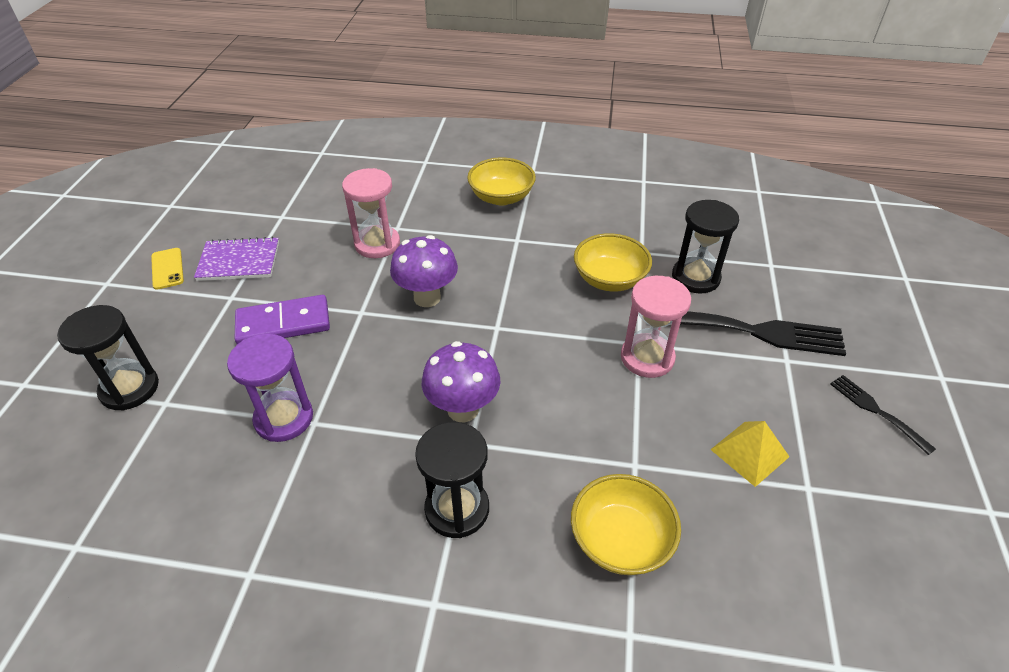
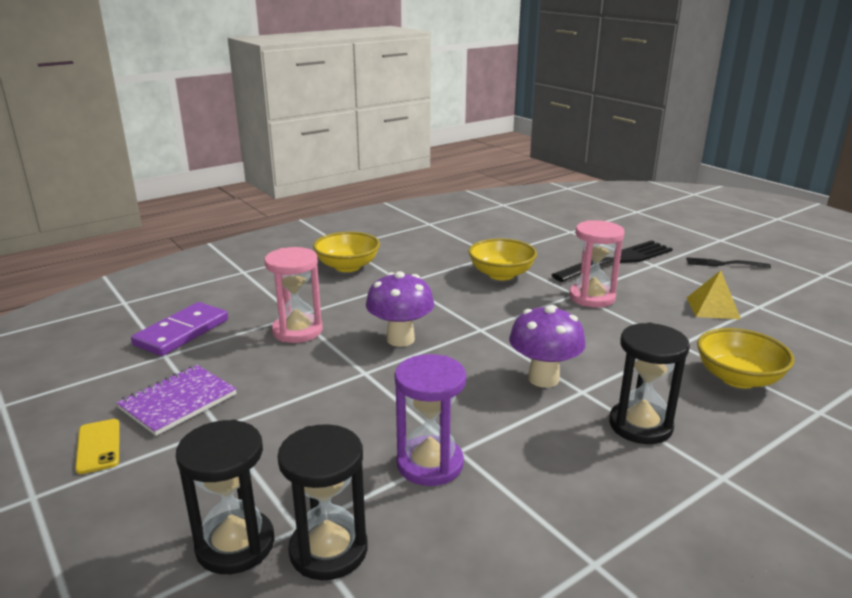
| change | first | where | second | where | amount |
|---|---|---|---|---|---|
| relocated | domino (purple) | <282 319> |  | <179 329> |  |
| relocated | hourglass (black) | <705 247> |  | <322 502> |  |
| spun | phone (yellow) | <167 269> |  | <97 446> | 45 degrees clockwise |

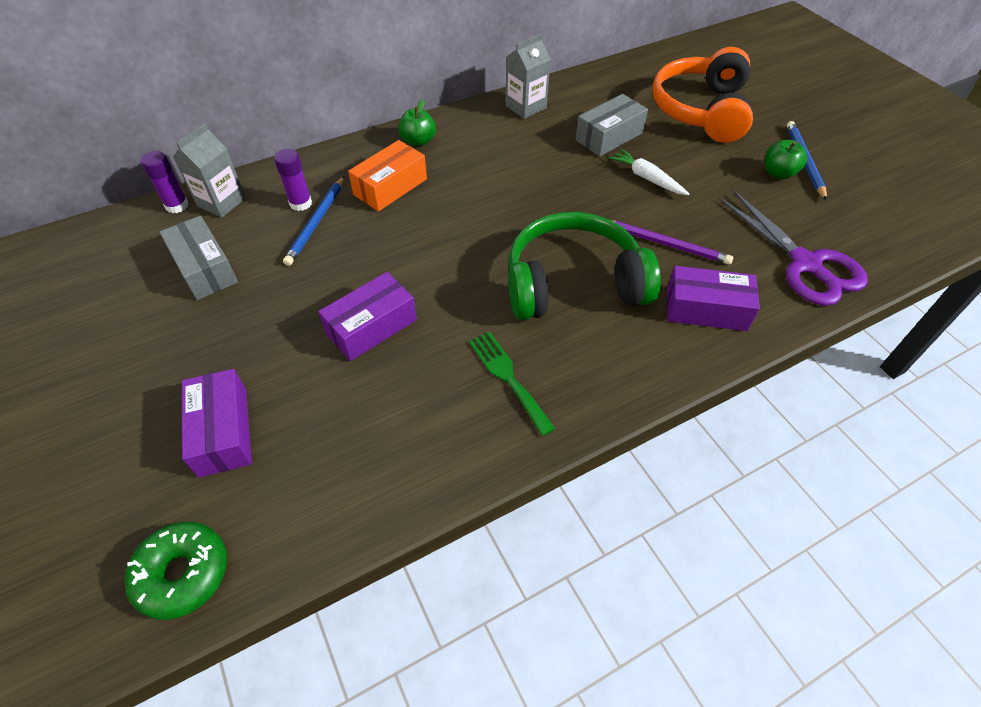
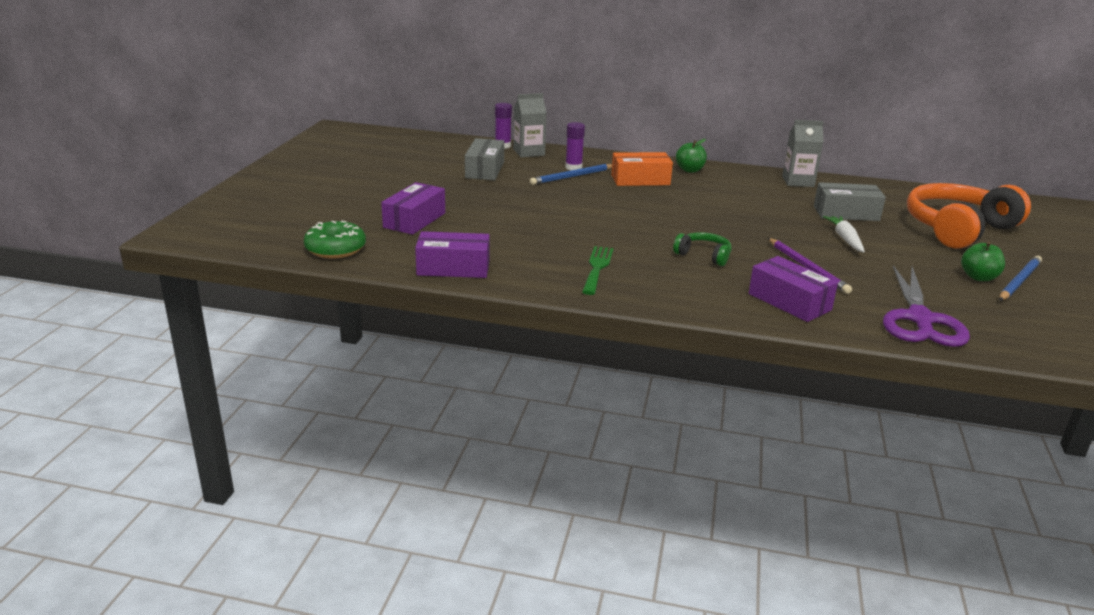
| change | first | where | second | where | amount |
|---|---|---|---|---|---|
| relocated | box (purple) | <367 316> |  | <452 254> |  |
| size | headphones (green) | <584 266> |  | <702 249> | x0.45 |

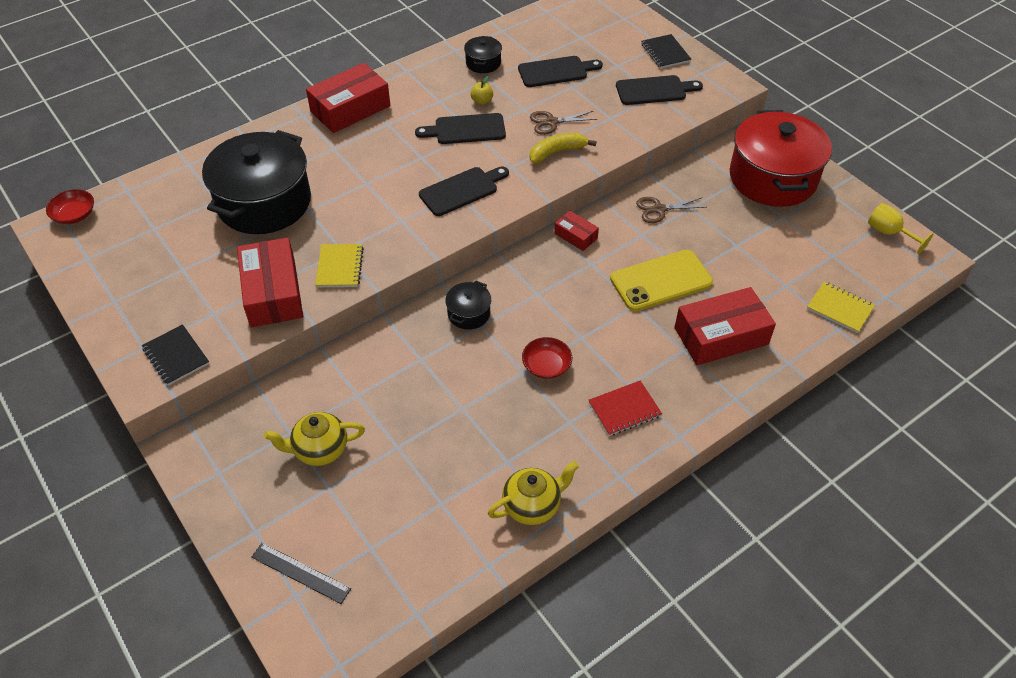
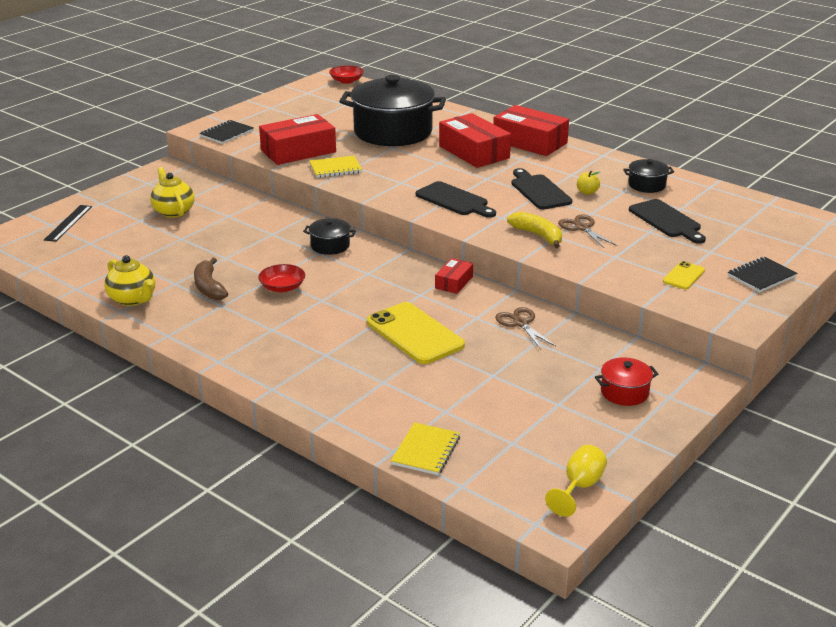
| change | first | where | second | where | amount |
|---|---|---|---|---|---|
| missing | notebook (red) | <625 408> |  |  |  |
| appeared |  |  | banana (brown) | <211 279> |  |
| relocated | box (red) | <725 326> |  | <475 140> |  |
| exchanged | cutting board (black) | <659 90> | phone (yellow) | <684 275> |  |
| size | pot (red) | <780 158> |  | <627 382> | x0.43 |

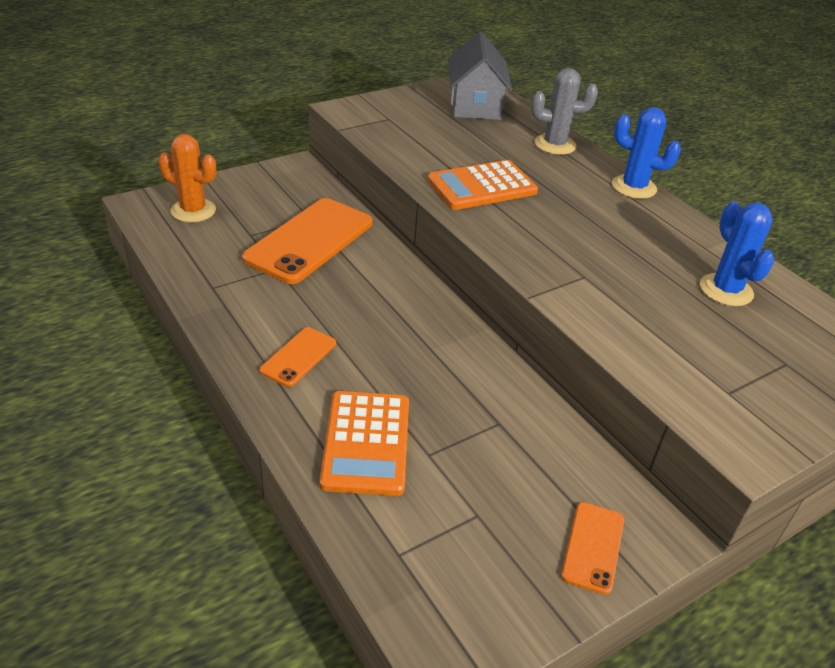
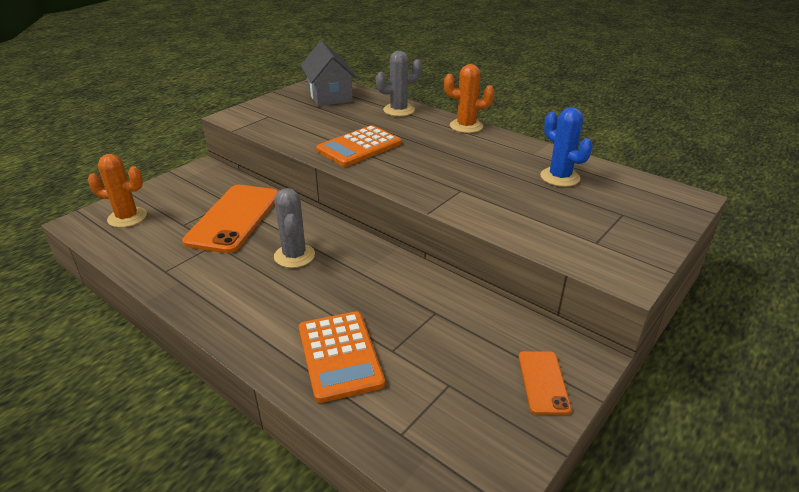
| change | first | where | second | where | amount |
|---|---|---|---|---|---|
| missing | phone (orange) | <298 357> |  |  |  |
| appeared |  |  | cactus (grey) | <294 228> |  |
| colour | cactus (blue) | <646 153> | cactus (orange) | <469 98> |  |

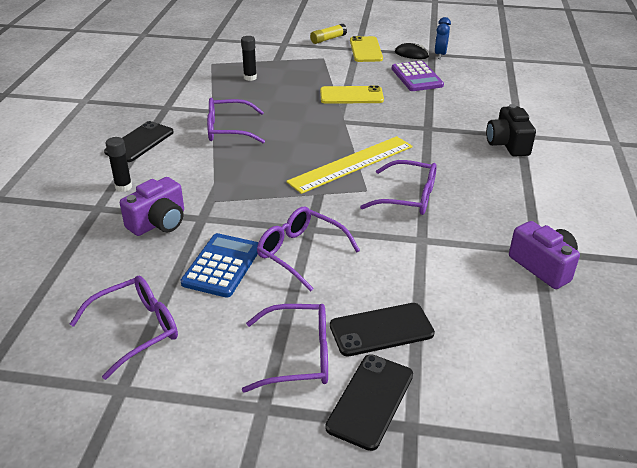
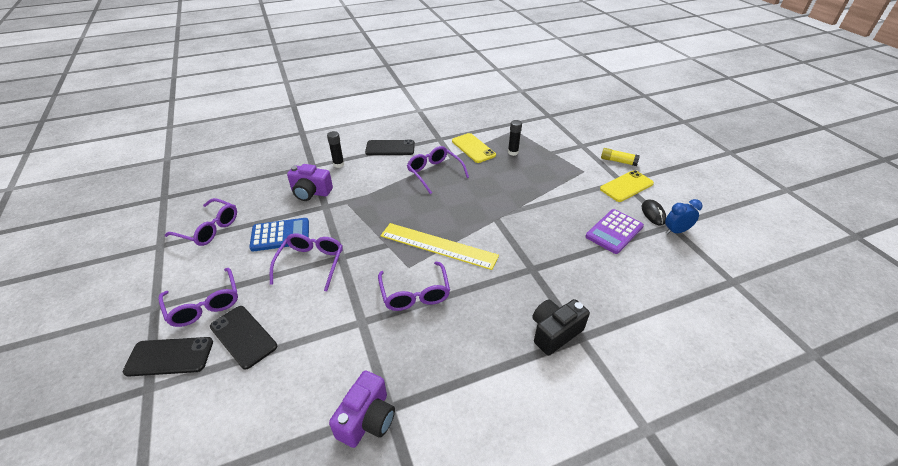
| change | first | where | second | where | amount |
|---|---|---|---|---|---|
| relocated | phone (yellow) | <352 94> |  | <474 148> |  |

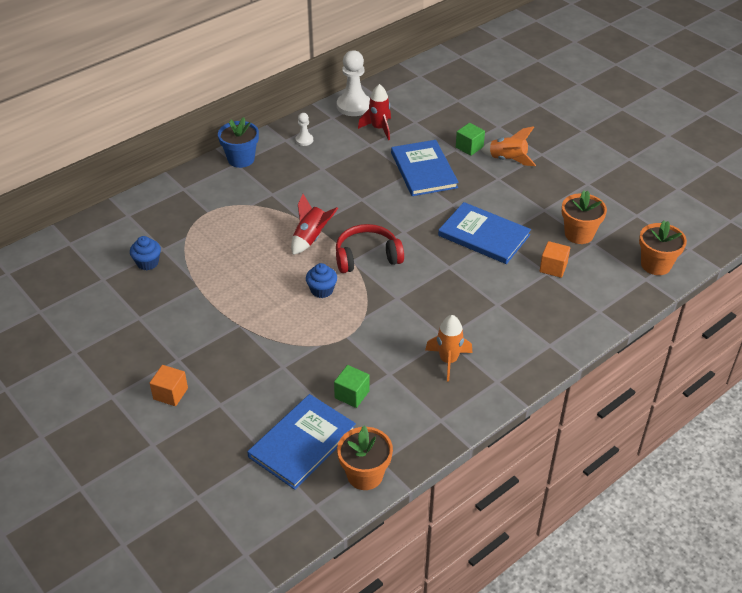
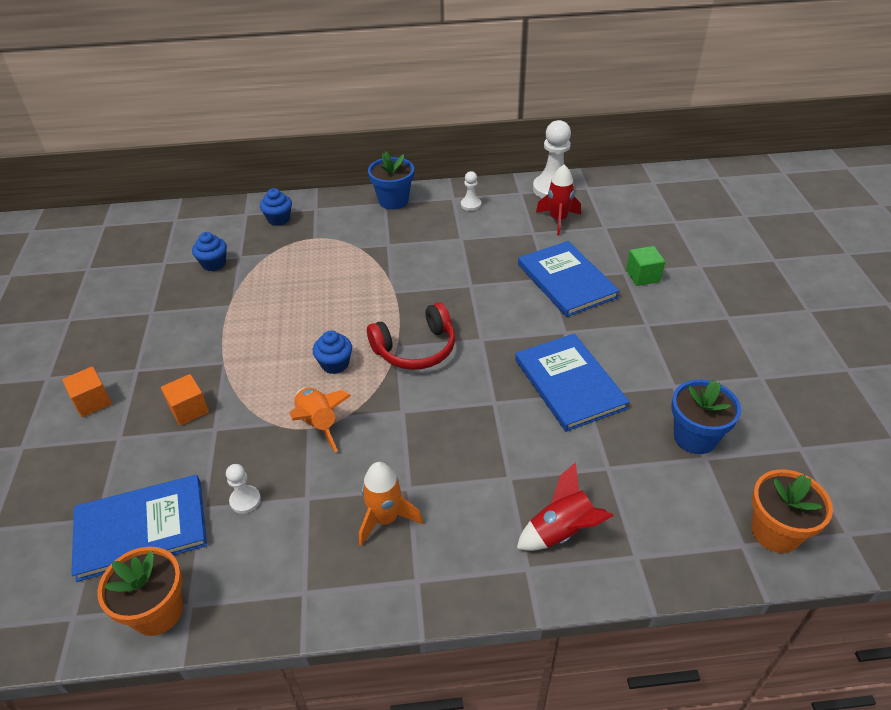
| change | first | where | second | where | amount |
|---|---|---|---|---|---|
| appeared |  |  | cupcake (blue) | <276 207> |  |
| relocated | rocket (red) | <314 224> |  | <565 506> |  |
| relocated | rocket (orange) | <508 146> |  | <320 419> |  |
| relocated | cube (orange) | <555 259> |  | <185 400> |  |
| exchanged | cube (green) | <352 386> | pawn (white) | <243 489> |  |
| colour | flower pot (orange) | <584 217> | flower pot (blue) | <706 416> |  |
| spun | headphones (red) | <370 248> |  | <411 336> | 135 degrees clockwise |
| spun | book (blue) | <425 168> |  | <569 279> | 45 degrees counterclockwise |

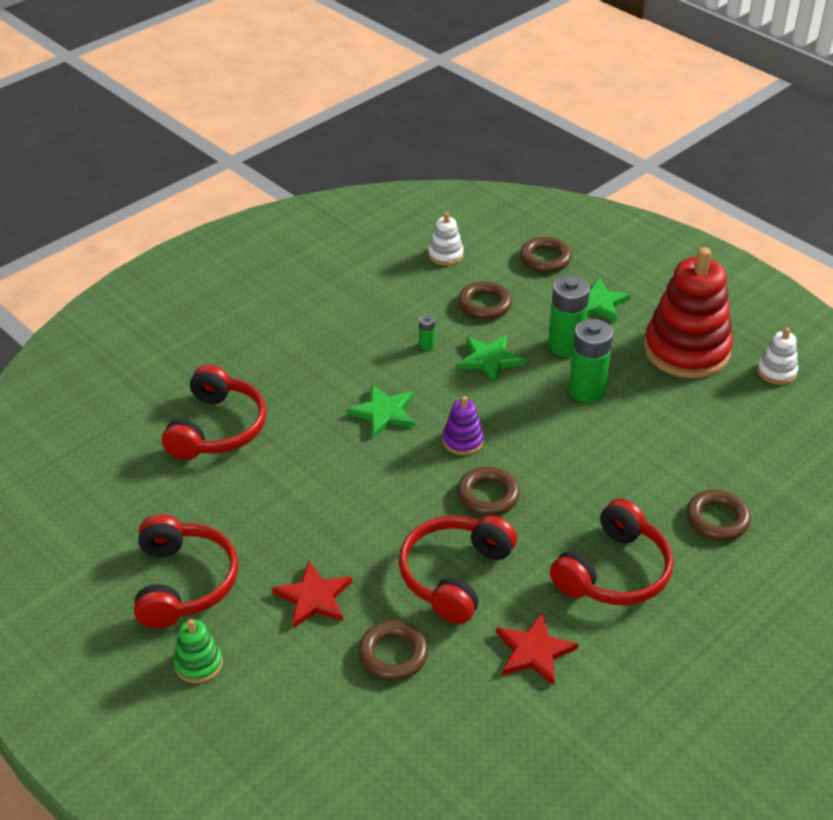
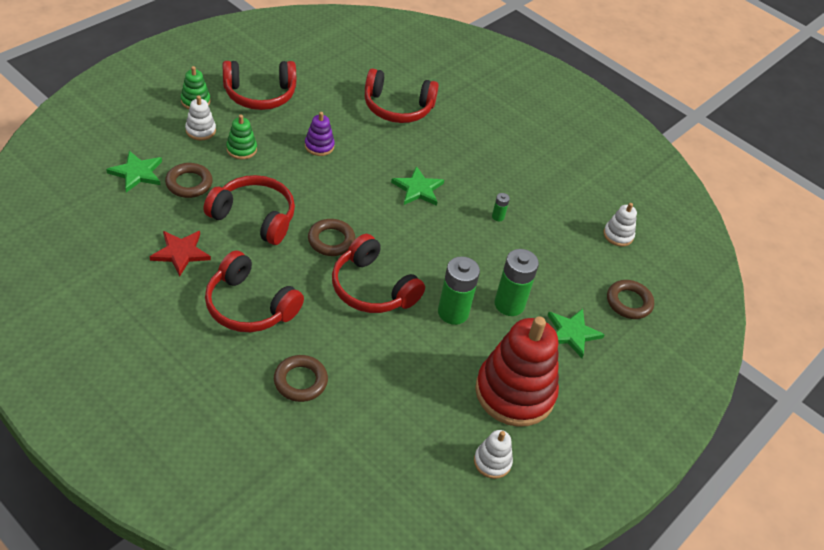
| change | first | where | second | where | amount |
|---|---|---|---|---|---|
| missing | ring (brown) | <485 300> |  |  |  |
| appeared |  |  | stacking toy (white) | <200 118> |  |
| appeared |  |  | headphones (red) | <378 273> |  |
| relocated | stacking toy (purple) | <463 425> |  | <320 134> |  |
| relocated | star (green) | <491 359> |  | <134 171> |  |
| exchanged | star (red) | <312 594> | stacking toy (green) | <241 137> |  |

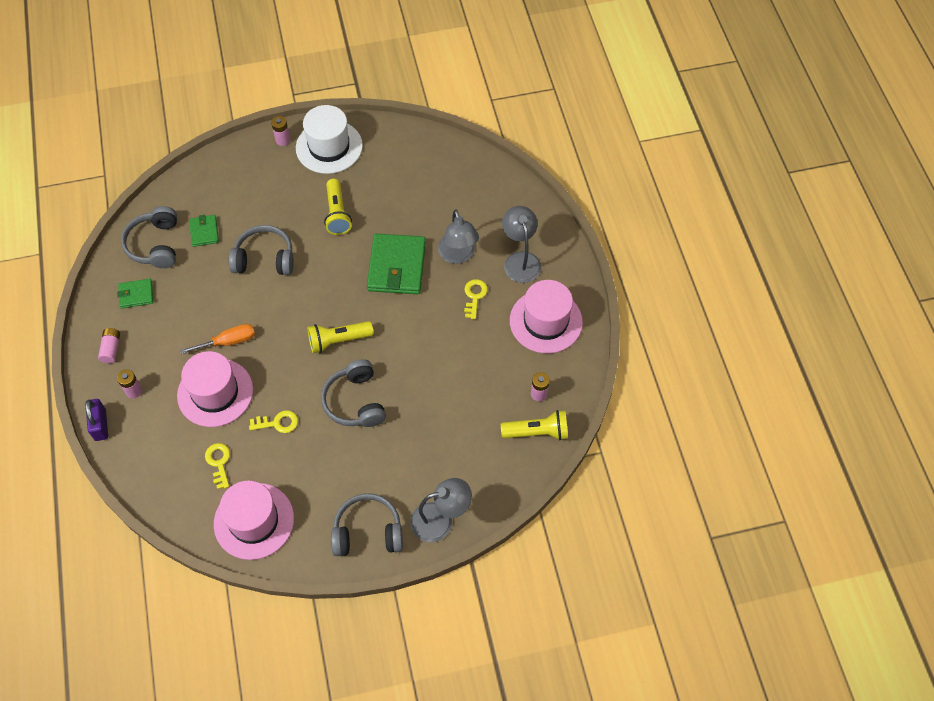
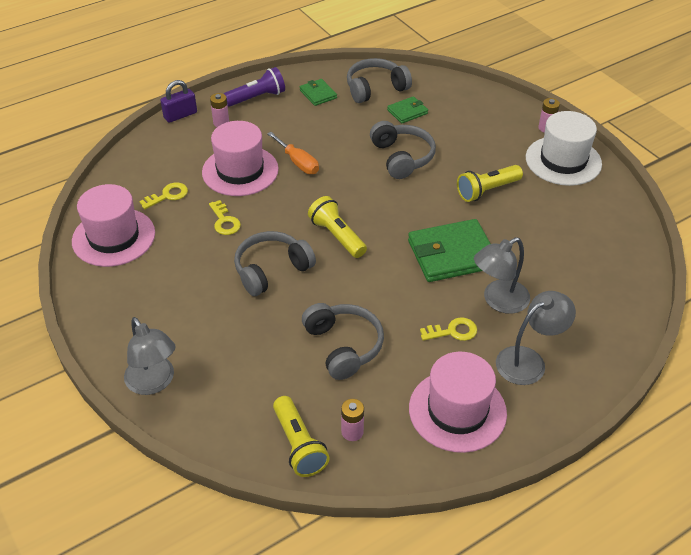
| change | first | where | second | where | amount |
|---|---|---|---|---|---|
| relocated | headphones (grey) | <367 524> |  | <343 341> |  |
| exchanged | battery (pink) | <109 345> | flashlight (purple) | <254 87> |  |

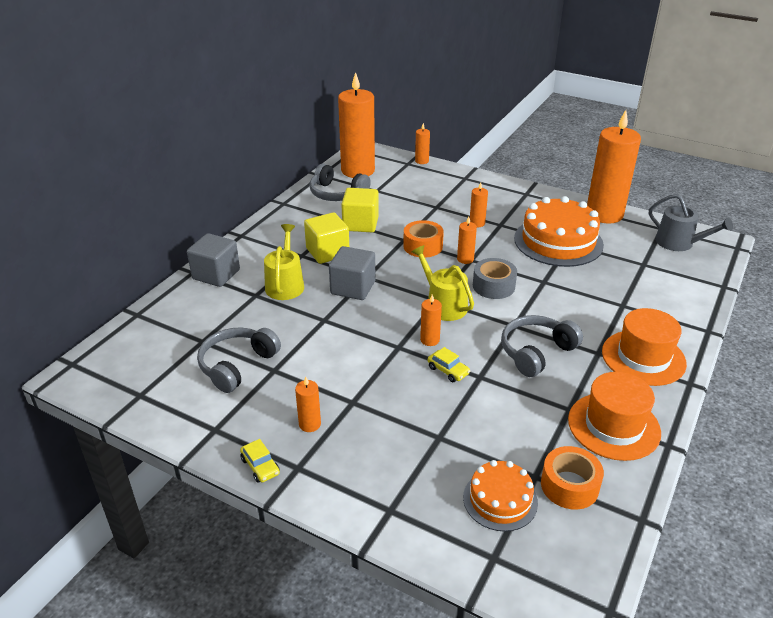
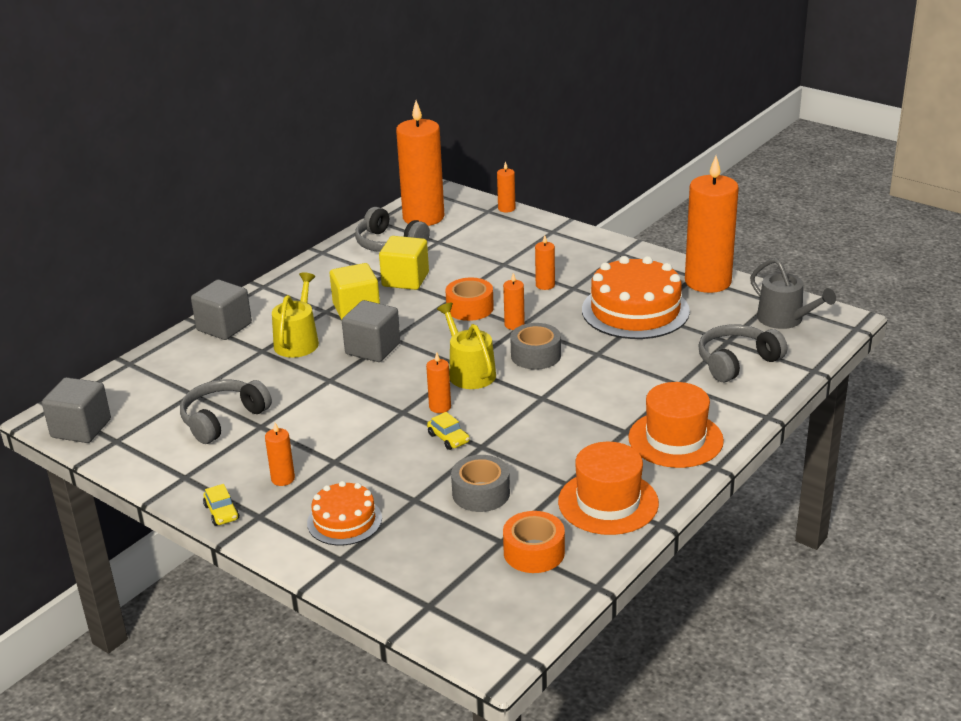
| change | first | where | second | where | amount |
|---|---|---|---|---|---|
| appeared |  |  | cube (grey) | <76 410> |  |
| appeared |  |  | tape (grey) | <480 483> |  |
| relocated | cake (orange) | <500 496> |  | <344 513> |  |
| relocated | headphones (grey) | <542 346> |  | <742 353> |  |

